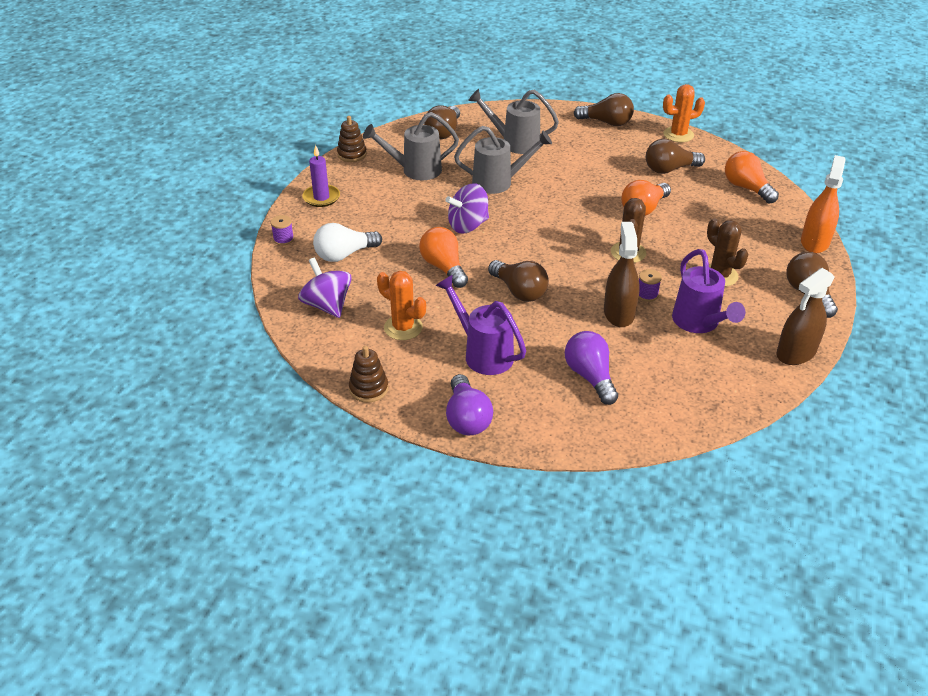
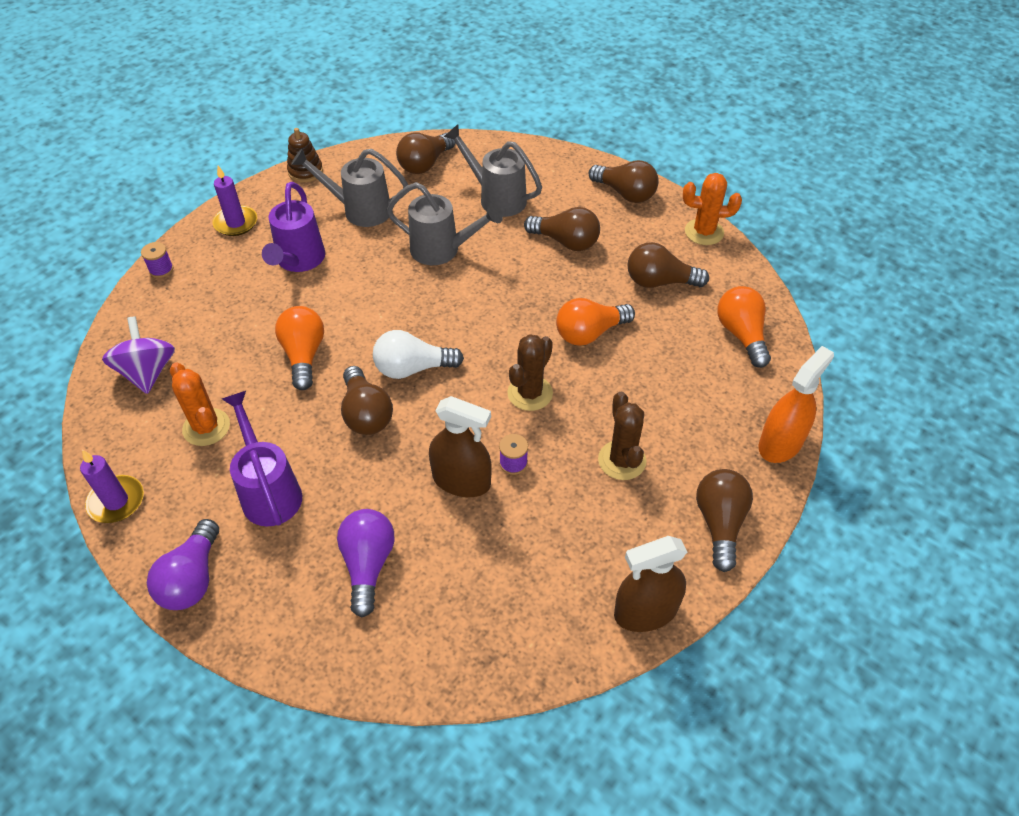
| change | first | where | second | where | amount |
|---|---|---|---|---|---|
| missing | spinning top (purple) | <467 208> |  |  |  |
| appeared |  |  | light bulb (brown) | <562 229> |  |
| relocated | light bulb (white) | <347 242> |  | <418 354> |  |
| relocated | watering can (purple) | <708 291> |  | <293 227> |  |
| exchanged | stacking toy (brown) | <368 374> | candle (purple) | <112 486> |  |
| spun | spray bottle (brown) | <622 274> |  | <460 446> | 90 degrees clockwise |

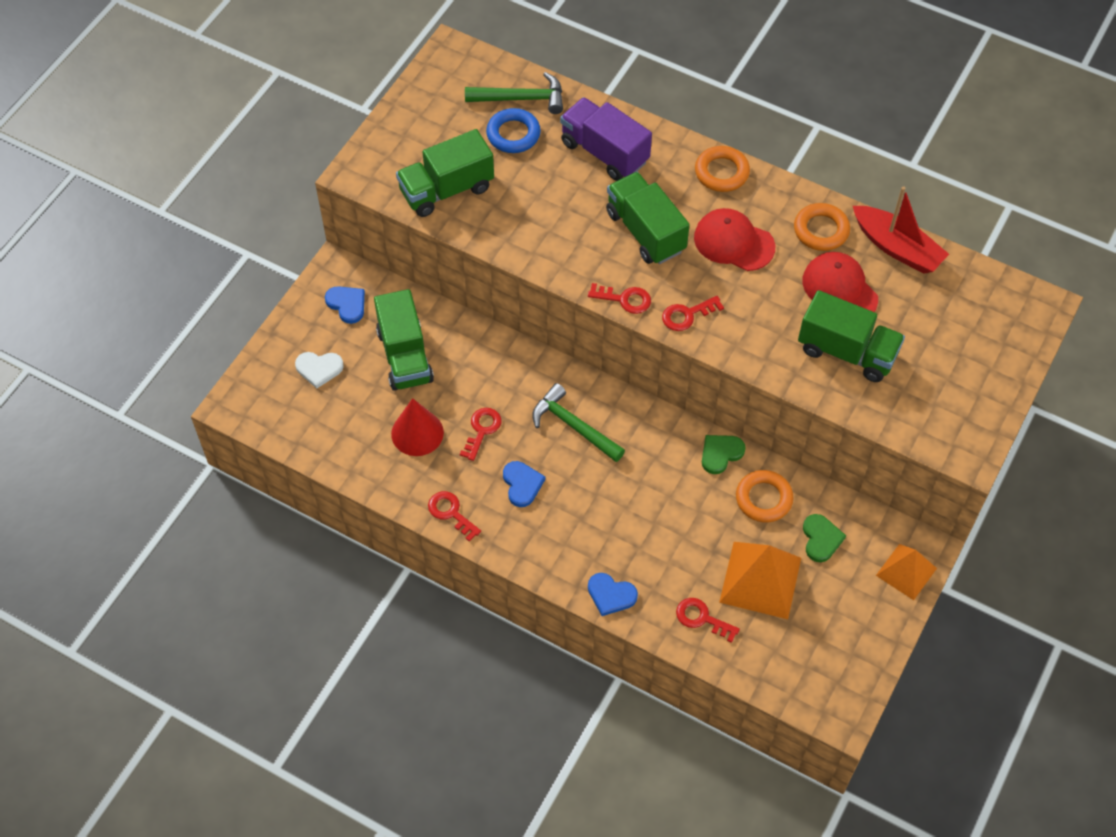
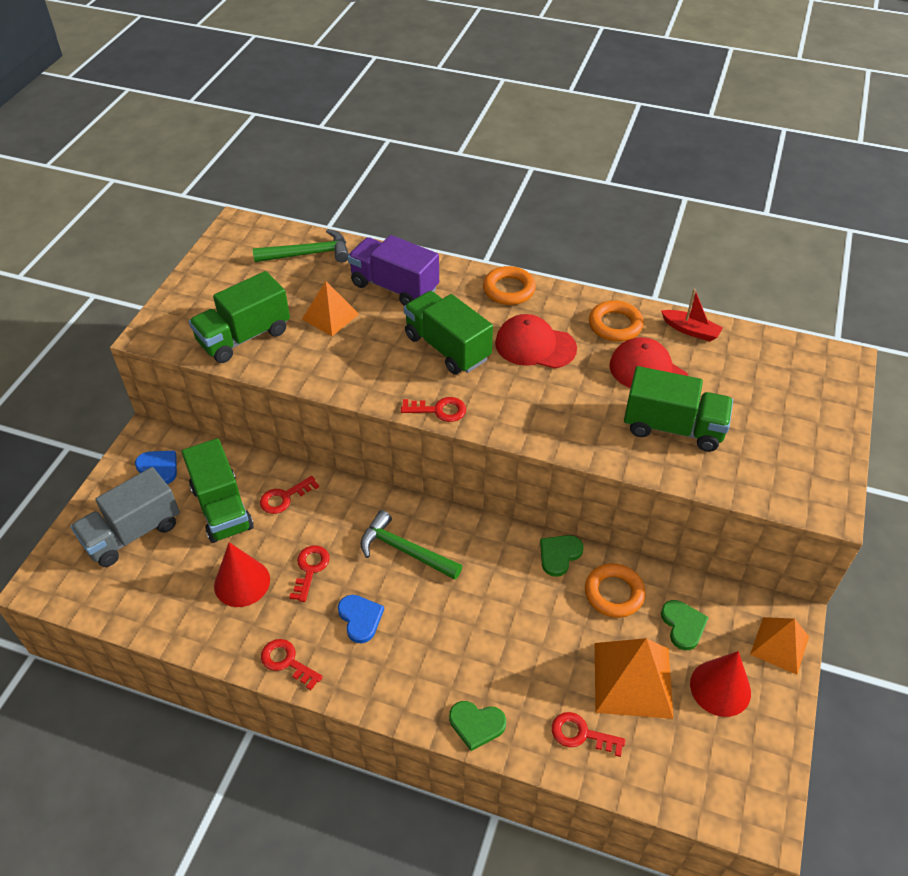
| change | first | where | second | where | amount |
|---|---|---|---|---|---|
| missing | ring (blue) | <513 130> |  |  |  |
| appeared |  |  | pyramid (orange) | <330 308> |  |
| appeared |  |  | cone (red) | <720 684> |  |
| relocated | key (red) | <693 313> |  | <289 495> |  |
| exchanged | heart (white) | <319 370> | truck (grey) | <125 517> |  |
| colour | heart (blue) | <613 594> | heart (green) | <477 726> |  |
| size | boat (red) | <901 230> |  | <692 315> | x0.60 |

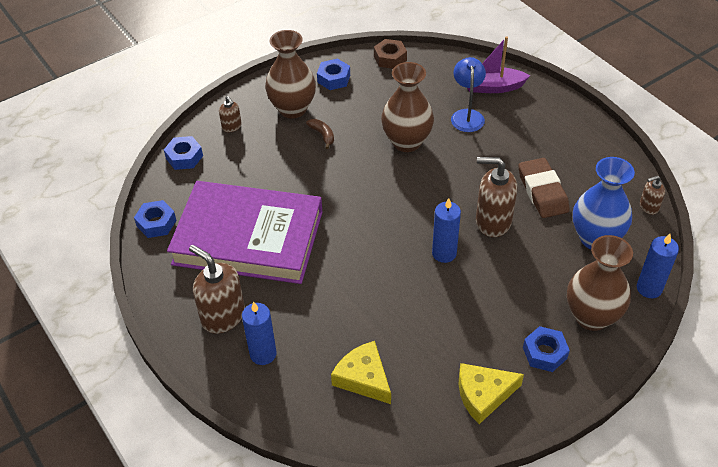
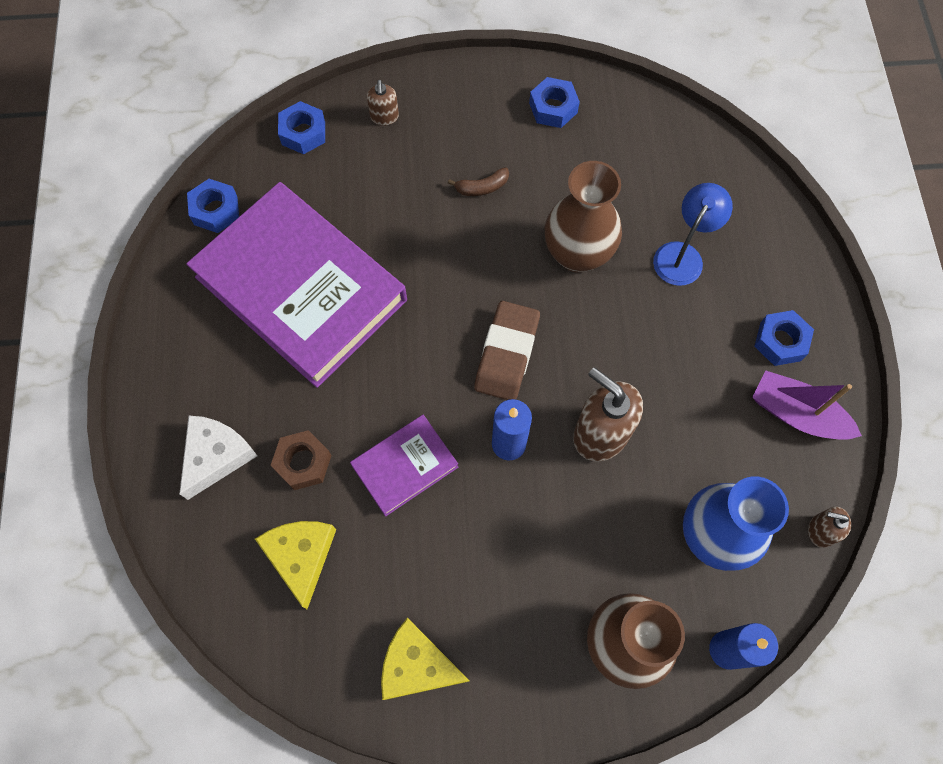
| change | first | where | second | where | amount |
|---|---|---|---|---|---|
| missing | soap dispenser (brown) | <217 289> |  |  |  |
| missing | vase (brown) | <290 74> |  |  |  |
| appeared |  |  | book (purple) | <404 465> |  |
| relocated | nut (brown) | <390 54> |  | <301 460> |  |
| relocated | boat (purple) | <498 64> |  | <807 405> |  |
| relocated | eraser (brown) | <544 188> |  | <507 350> |  |
| relocated | nut (blue) | <546 349> |  | <784 338> |  |
| exchanged | candle (blue) | <259 333> | cheese (white) | <218 457> |  |
| spun | banana (brown) | <320 134> |  | <478 181> | 75 degrees clockwise |

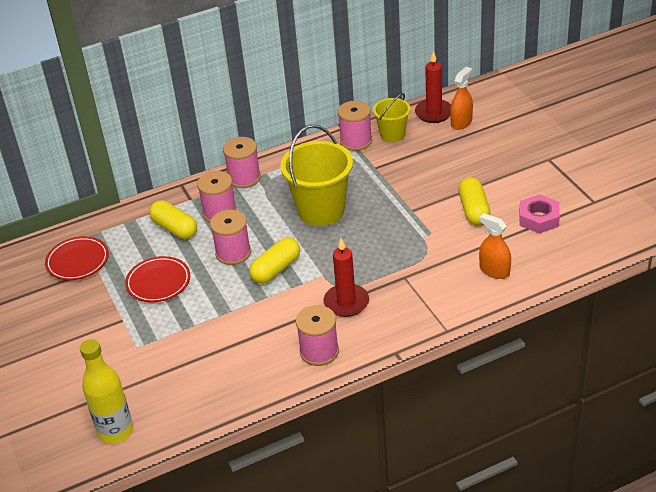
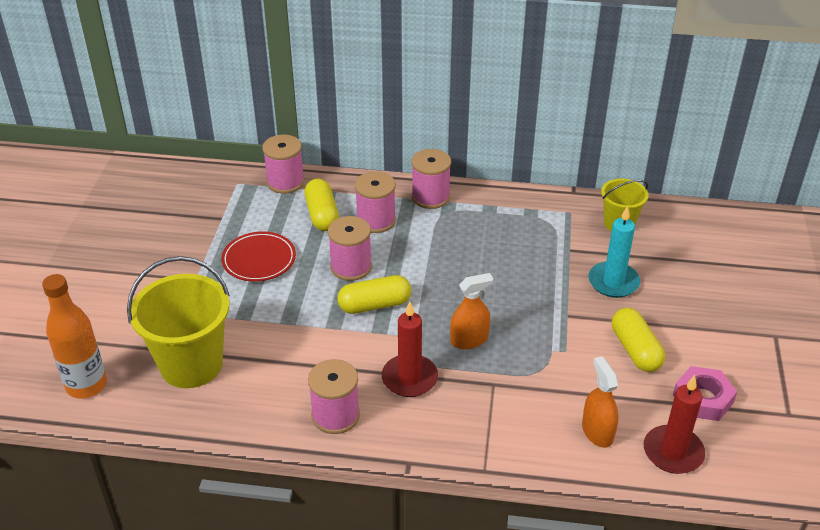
| change | first | where | second | where | amount |
|---|---|---|---|---|---|
| missing | plate (red) | <77 258> |  |  |  |
| appeared |  |  | candle (turquoise) | <614 252> |  |
| relocated | bucket (yellow) | <316 175> |  | <178 322> |  |
| relocated | spool (pink) | <355 126> |  | <283 164> |  |
| relocated | candle (red) | <433 87> |  | <674 424> |  |
| relocated | spray bottle (orange) | <461 98> |  | <471 311> |  |
| colour | bottle (yellow) | <106 391> | bottle (orange) | <74 336> |  |
| spun | capsule (yellow) | <474 201> |  | <638 340> | 45 degrees counterclockwise |

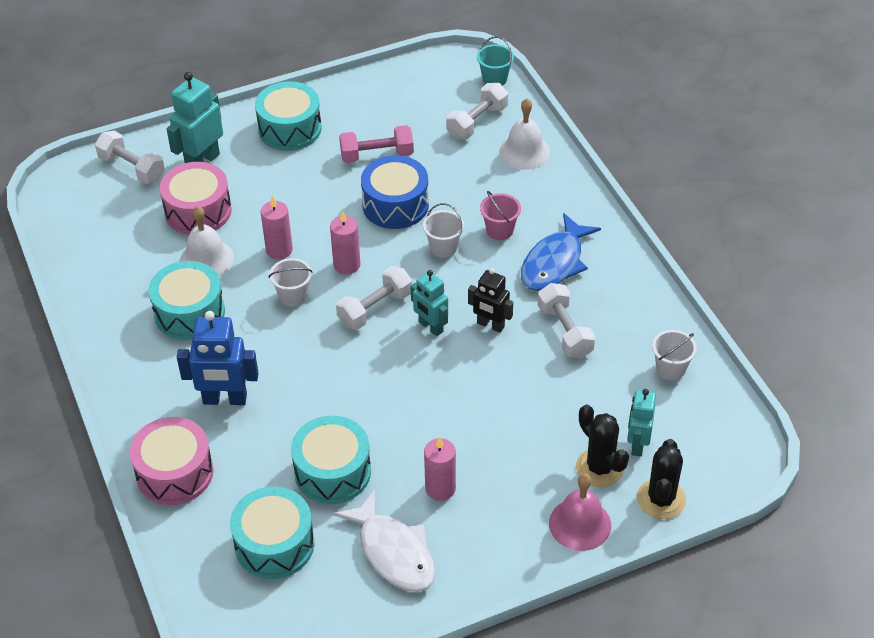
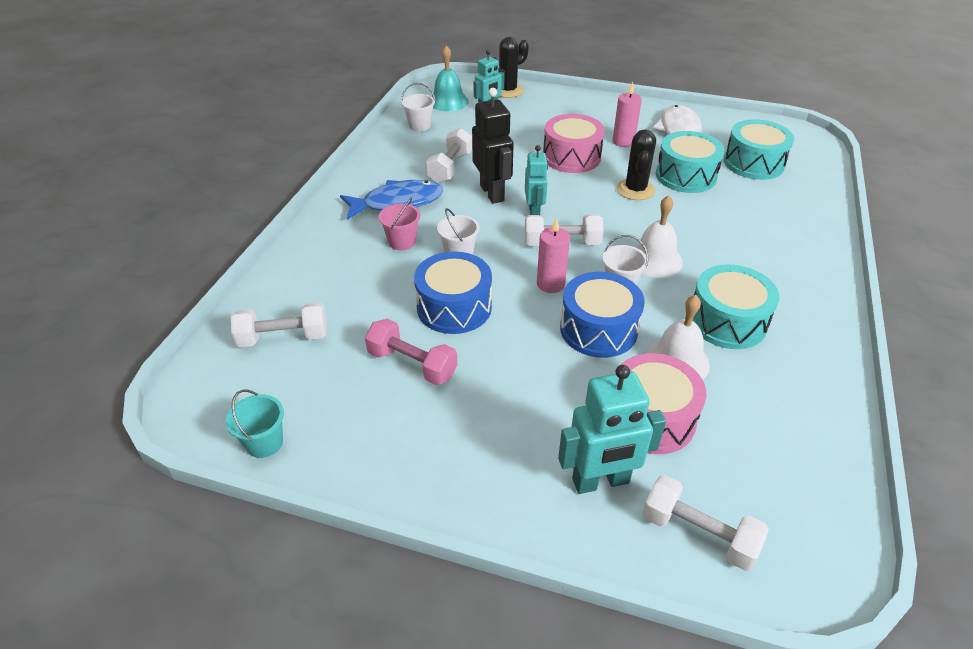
| change | first | where | second | where | amount |
|---|---|---|---|---|---|
| missing | robot (blue) | <218 358> |  |  |  |
| missing | drum (turquoise) | <288 116> |  |  |  |
| missing | bell (pink) | <580 512> |  |  |  |
| appeared |  |  | bell (turquoise) | <450 78> |  |
| relocated | drum (pink) | <171 461> |  | <574 143> |  |
| relocated | bucket (turquoise) | <495 61> |  | <255 424> |  |
| relocated | bell (white) | <524 134> |  | <659 236> |  |
| relocated | cactus (black) | <602 446> |  | <636 164> |  |
| exchanged | candle (pink) | <277 227> | drum (blue) | <602 315> |  |
| spun | dumbbell (white) | <130 157> |  | <705 523> | 45 degrees counterclockwise |
| size | robot (black) | <490 300> |  | <493 146> | x1.54 |

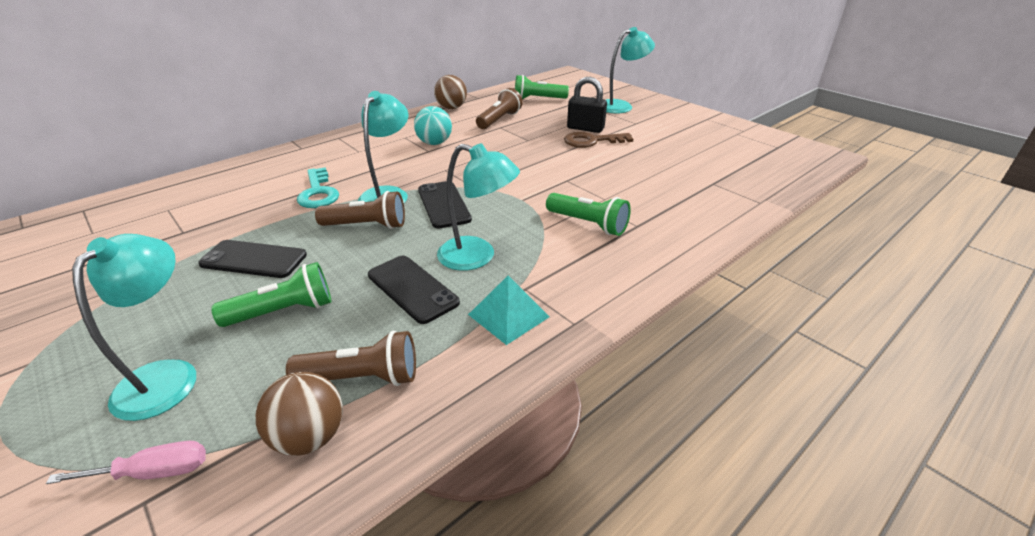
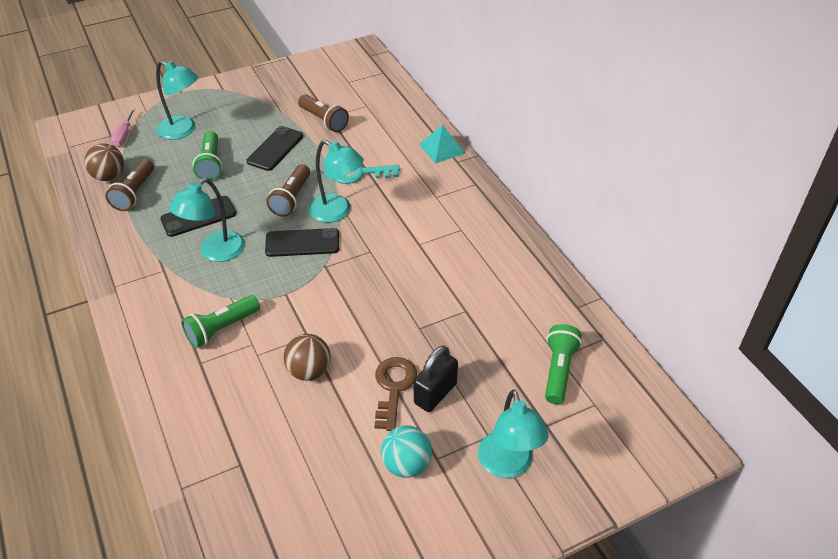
| change | first | where | second | where | amount |
|---|---|---|---|---|---|
| relocated | ball (turquoise) | <433 125> |  | <406 452> |  |
| relocated | ball (brown) | <450 92> |  | <307 357> |  |
| relocated | pyramid (turquoise) | <509 310> |  | <442 143> |  |
| relocated | flashlight (brown) | <499 108> |  | <323 113> |  |

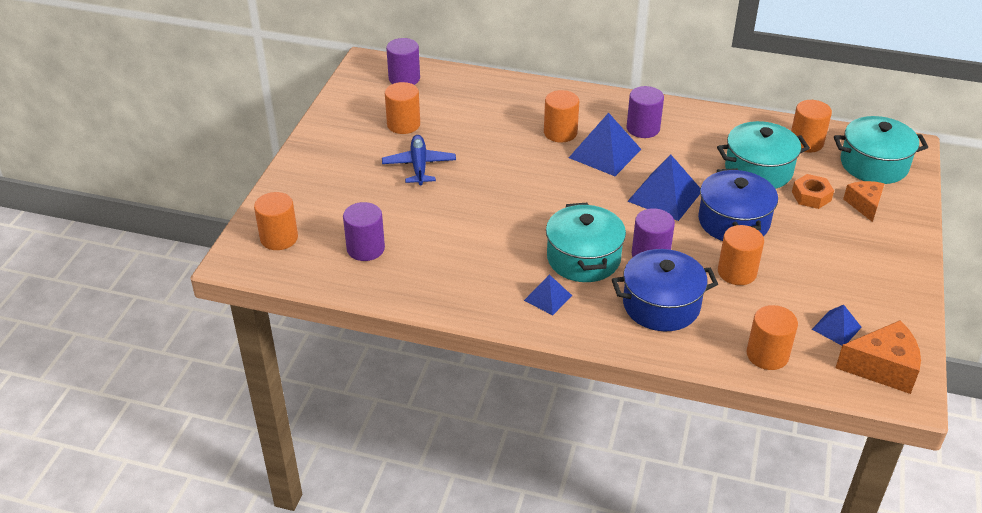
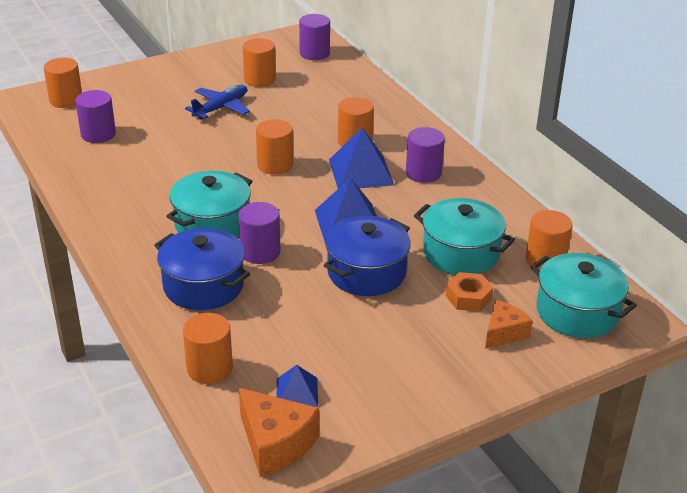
| change | first | where | second | where | amount |
|---|---|---|---|---|---|
| missing | pyramid (blue) | <548 295> |  |  |  |
| relocated | cylinder (orange) | <741 255> |  | <274 147> |  |

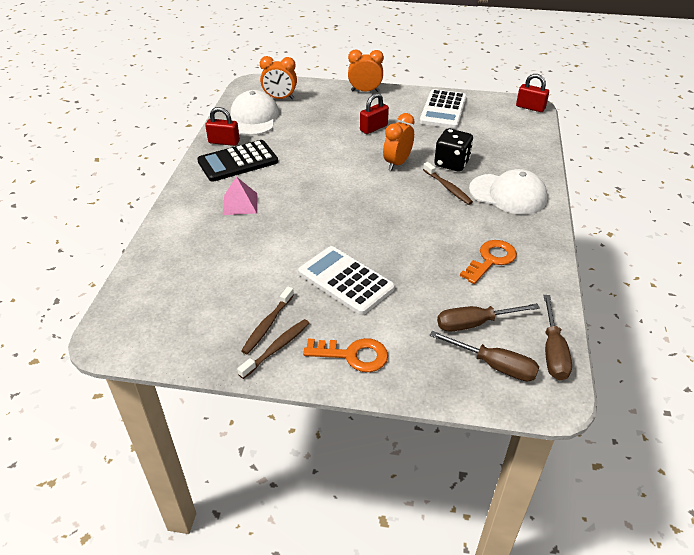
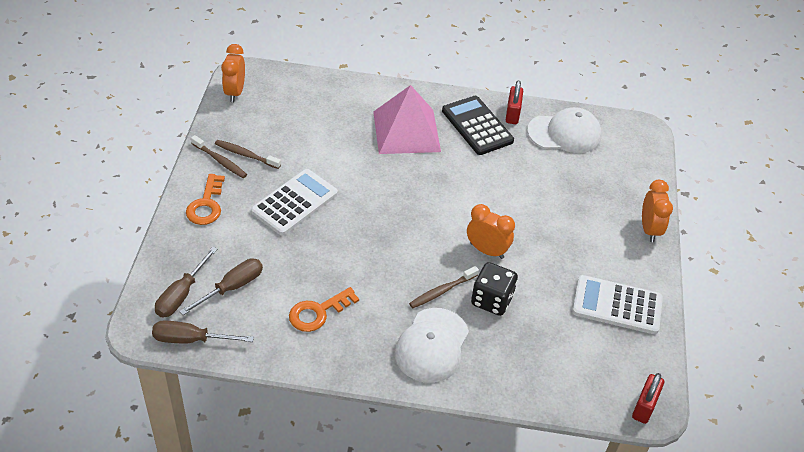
| change | first | where | second | where | amount |
|---|---|---|---|---|---|
| missing | padlock (red) | <374 113> |  |  |  |
| relocated | clock (orange) | <278 78> |  | <233 73> |  |
| spun | screwdriver (brown) | <488 317> |  | <221 287> | 60 degrees clockwise |
| spun | key (orange) | <488 262> |  | <324 309> | 105 degrees clockwise |
| size | pyramid (pink) | <240 196> |  | <407 119> | x1.93 |

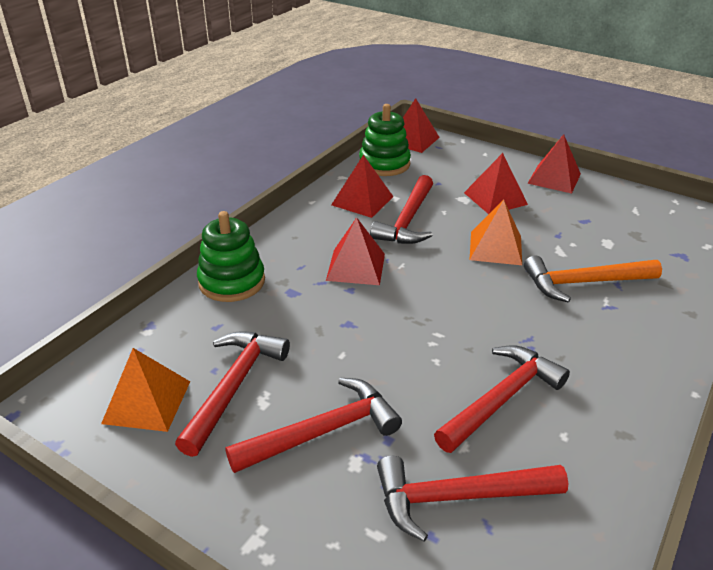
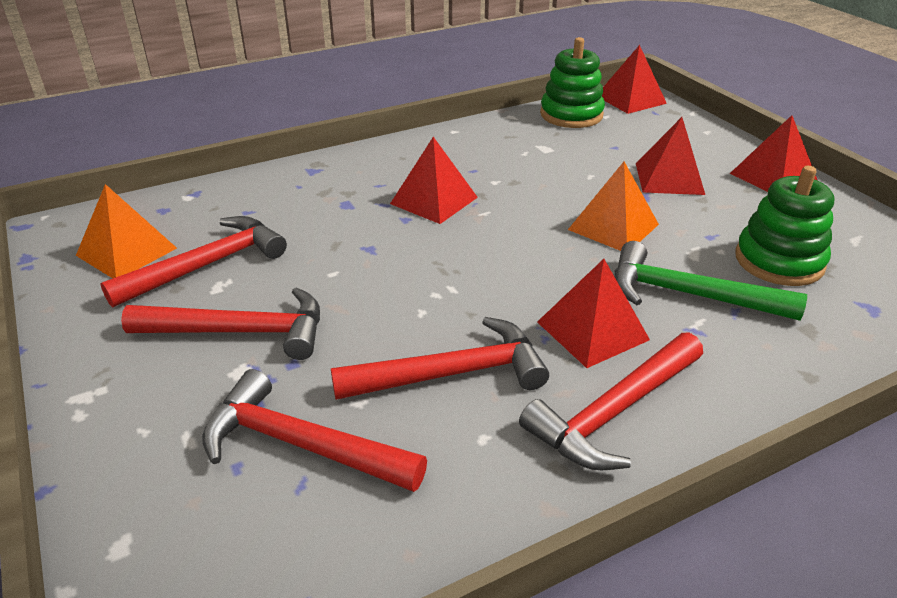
| change | first | where | second | where | amount |
|---|---|---|---|---|---|
| relocated | stacking toy (green) | <231 256> |  | <784 226> |  |
| relocated | pyramid (red) | <362 186> |  | <593 313> |  |
| relocated | hammer (red) | <401 209> |  | <611 401> |  |
| colour | hammer (orange) | <593 279> | hammer (green) | <710 281> |  |

